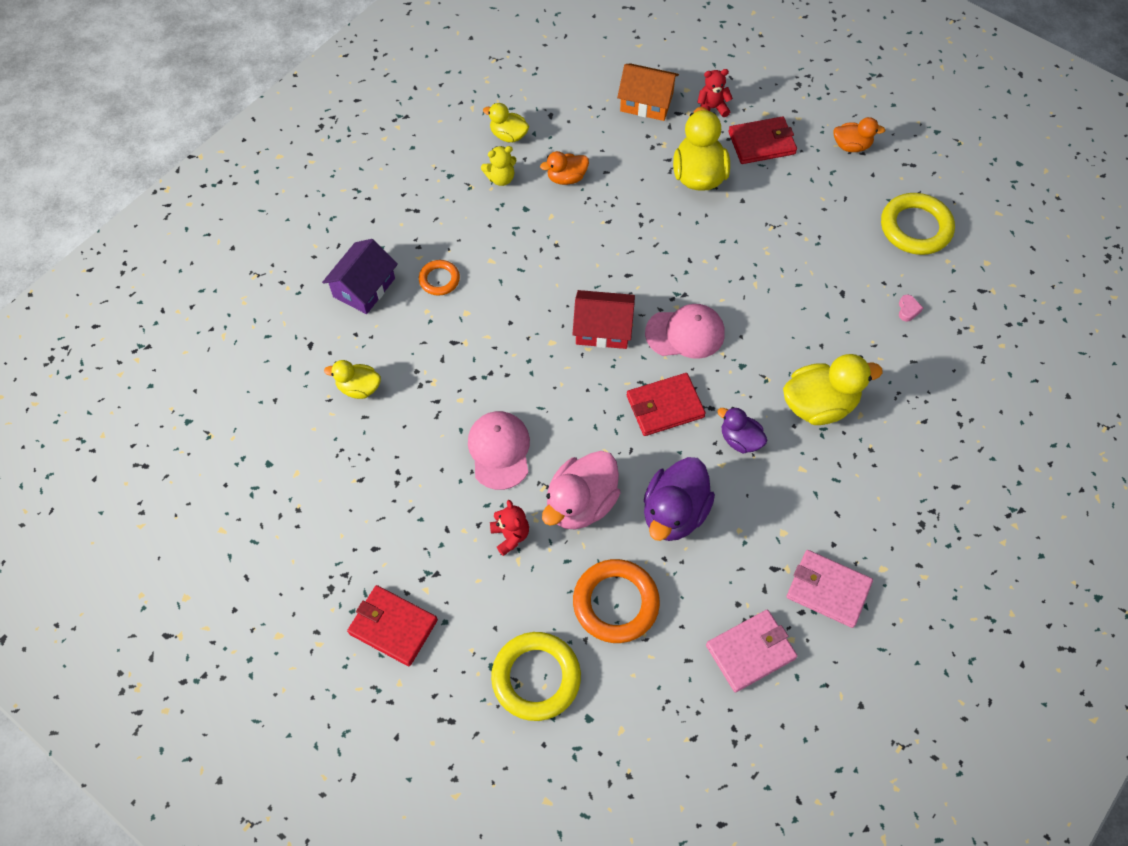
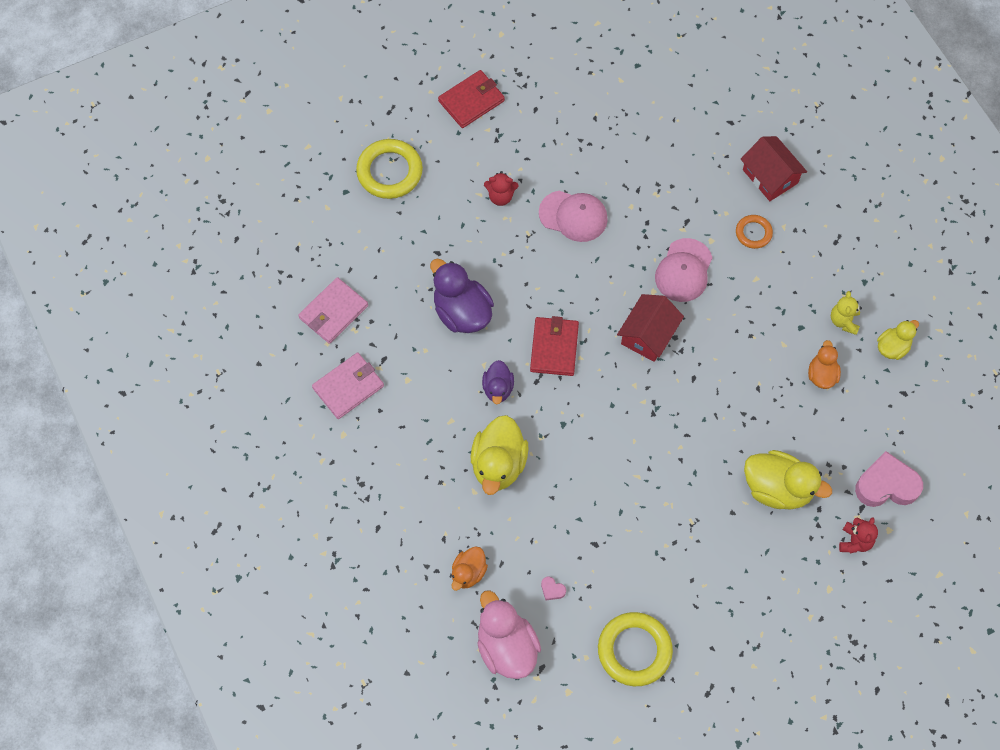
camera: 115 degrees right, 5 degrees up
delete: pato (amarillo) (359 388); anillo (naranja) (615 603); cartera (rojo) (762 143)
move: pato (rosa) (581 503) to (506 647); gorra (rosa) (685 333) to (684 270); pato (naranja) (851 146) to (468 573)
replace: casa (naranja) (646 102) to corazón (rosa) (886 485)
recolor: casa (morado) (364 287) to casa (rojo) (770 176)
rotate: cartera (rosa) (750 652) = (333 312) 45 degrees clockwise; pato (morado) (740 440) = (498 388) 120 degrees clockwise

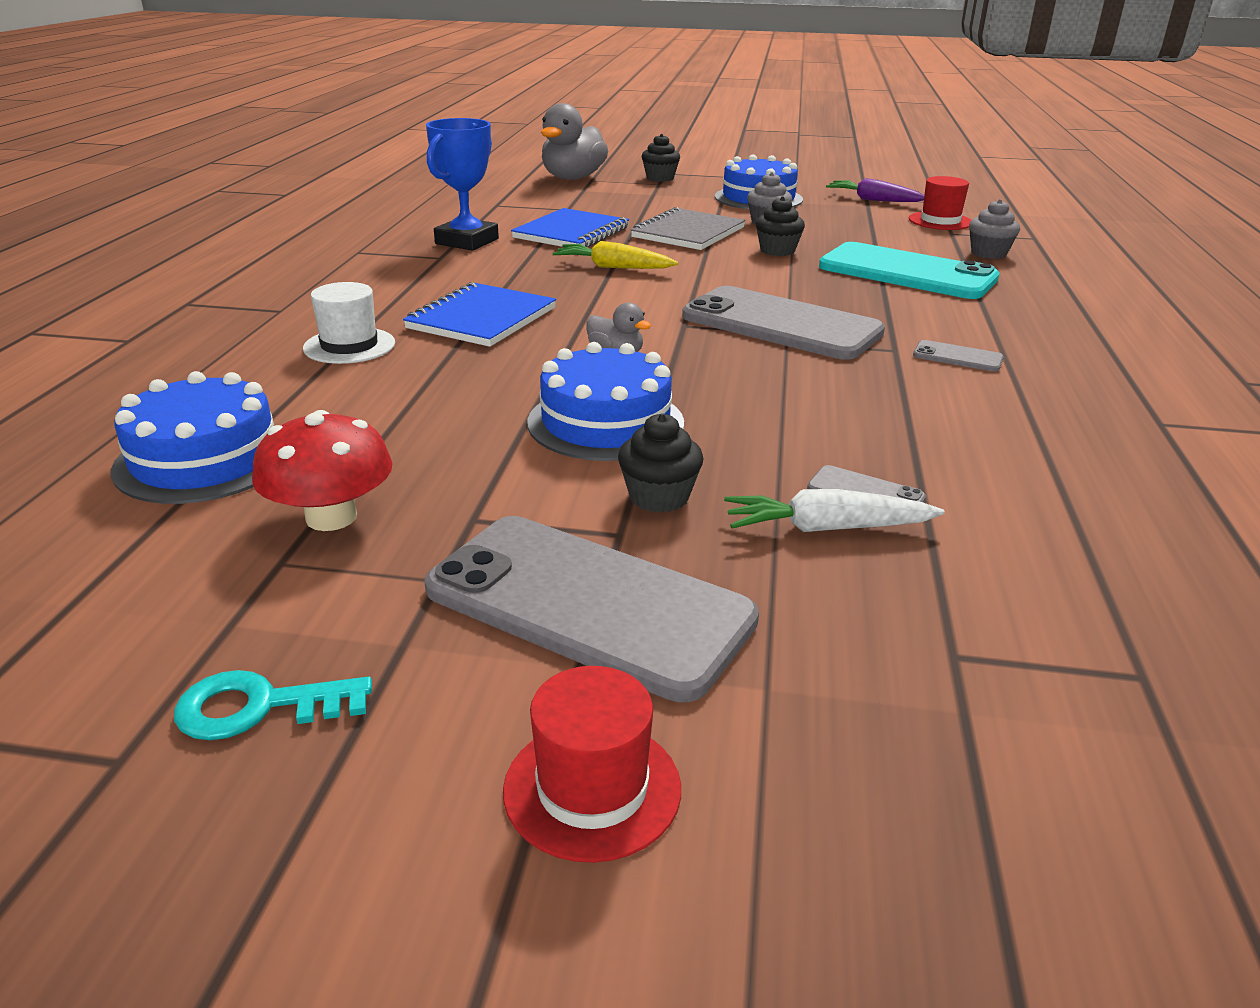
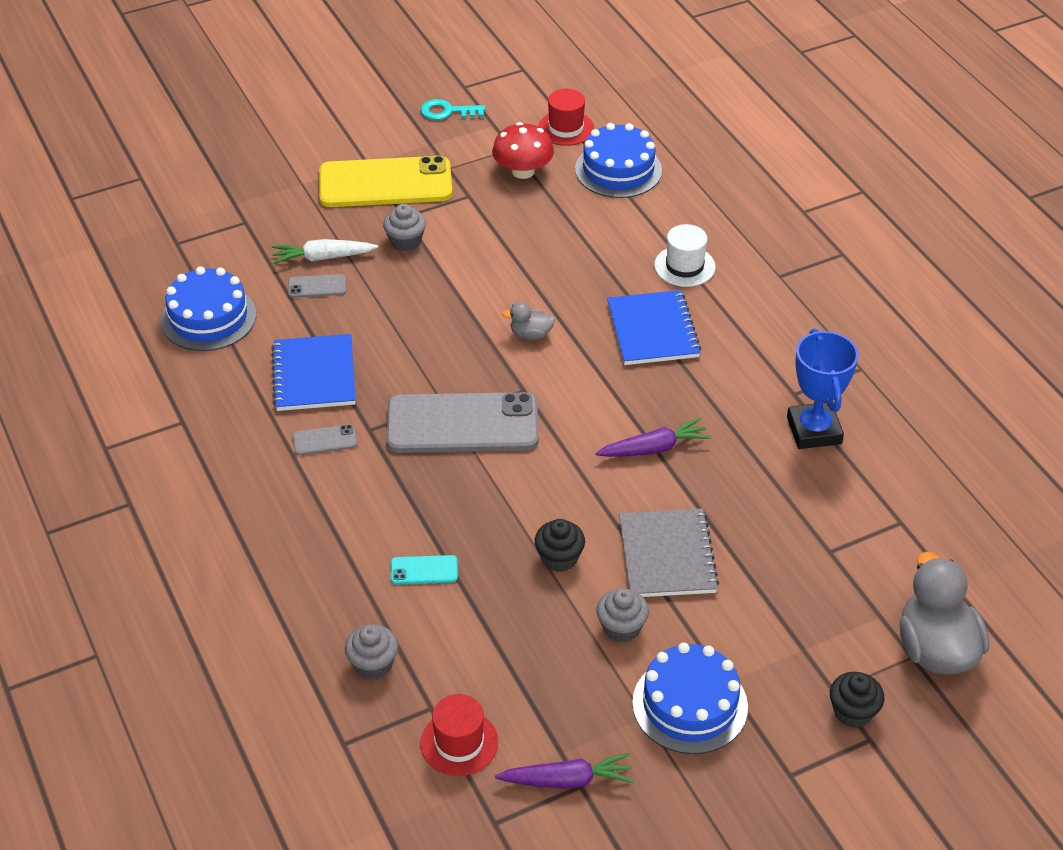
camera: 145 degrees right, 15 degrees up
move: sombrero (rojo) (592 788) to (566 128); cuaderno (azul) (571 233) to (314 375); tarta (azul) (605 422) to (208 318)
recolor: móvil (gris) (589 604) to móvil (amarillo) (385 183); zanahoria (amarillo) (613 267) to zanahoria (morado) (654 448); magdalena (negro) (659 497) to magdalena (gris) (405 241)
rotate: llave (turquesa) (259 707) = (447 111) 135 degrees counterclockwise; zanahoria (blanco) (826 528) = (322 258) 150 degrees counterclockwise
resize: móvil (turquesa) (907 273) = (424 570) x0.41

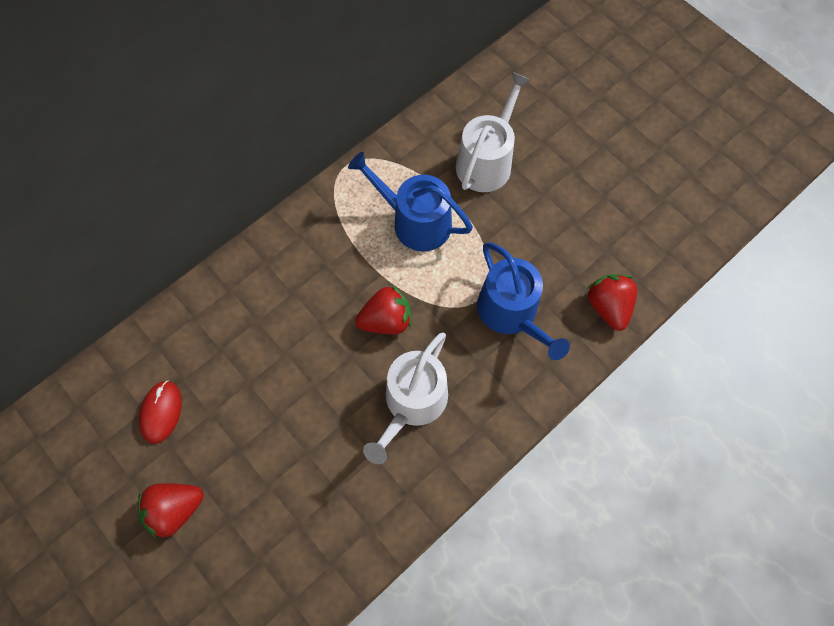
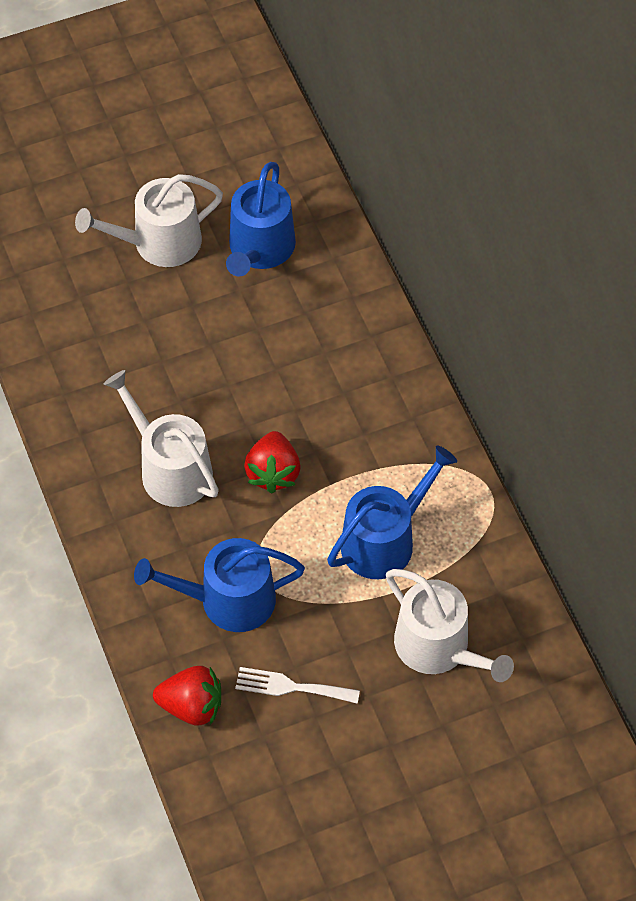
camera: 110 degrees right, 10 degrees down
insert: tenedor (blanco) (291 687)
replace: fresa (rojo) (176 509) to regadera (blanco) (158 243); ratón (rojo) (161 412) to regadera (azul) (259 250)

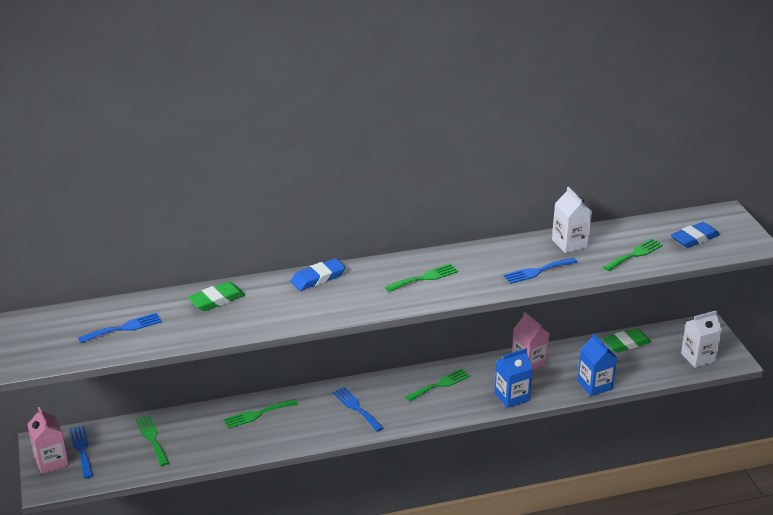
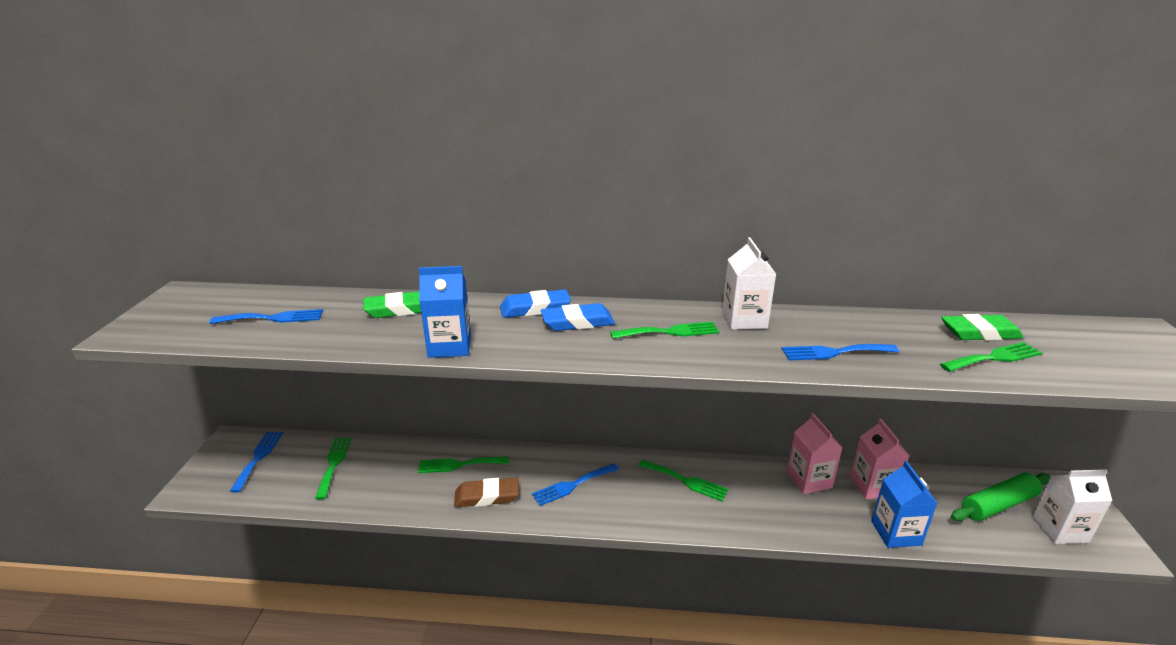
camera: 20 degrees right, 5 degrees down
insert: goma de borrar (marrón) (487 496); rodillo (verde) (998 505)
move: cartón de leche (rosa) (51 461) to (872 486); cartón de leche (azul) (511 397) to (450 346); cartón de leche (blanco) (569 243) to (744 320); goma de borrar (verde) (626 343) to (979 333); goma de borrar (azul) (694 238) to (577 322)
rotate: tenedor (azul) (356 408) = (572 485) 105 degrees counterclockwise; tenedor (verde) (440 385) = (686 481) 45 degrees clockwise

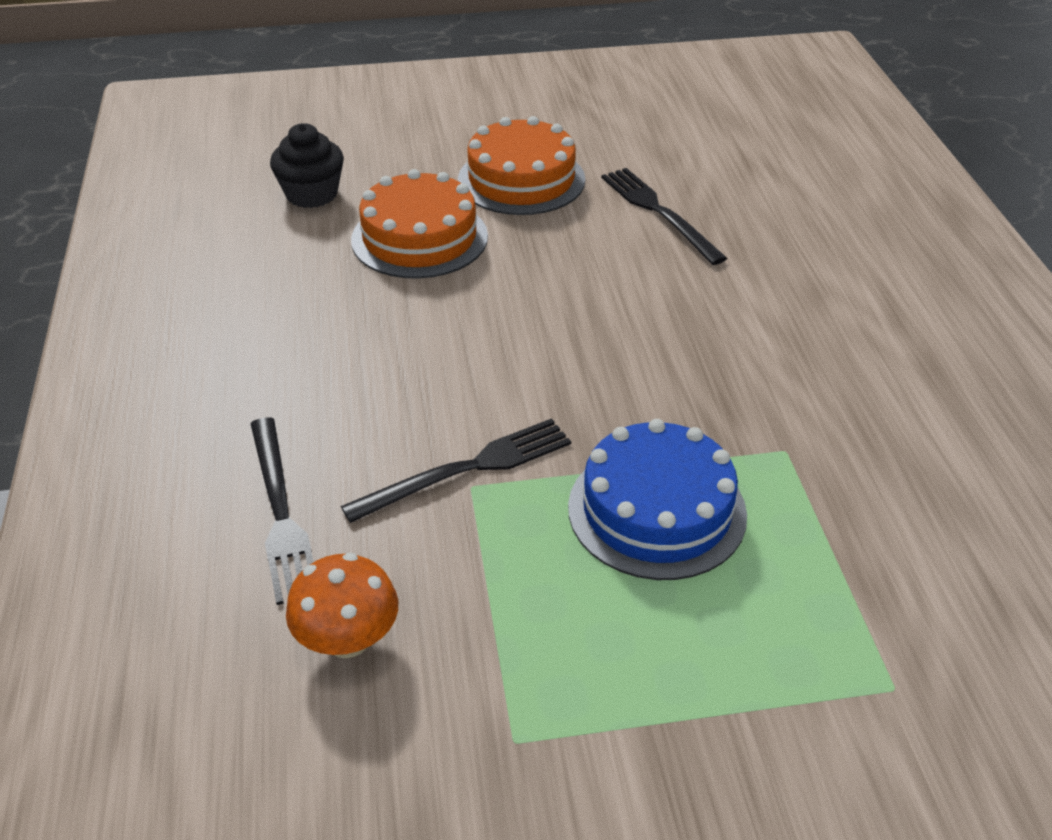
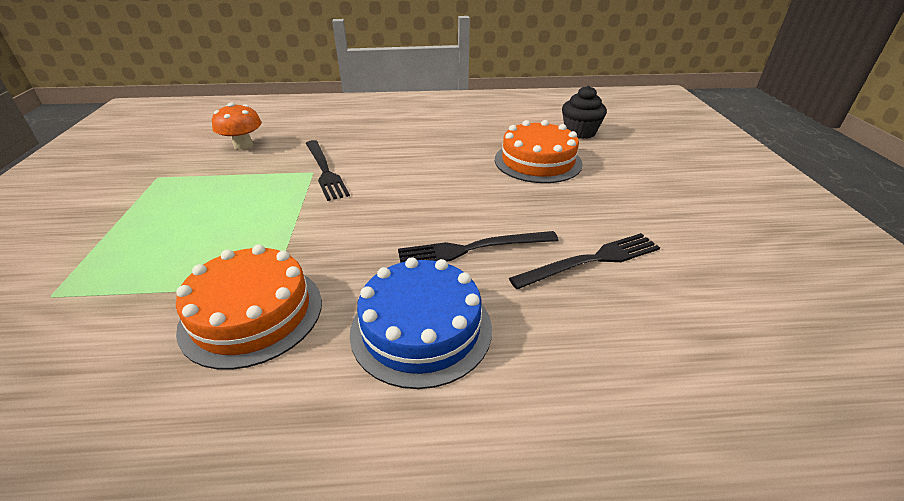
camera: 95 degrees right, 5 degrees down
move: tenedor (negro) (281 513) to (472 249); tarta (naranja) (521 179) to (252 313); tarta (azul) (657 510) to (421 328)

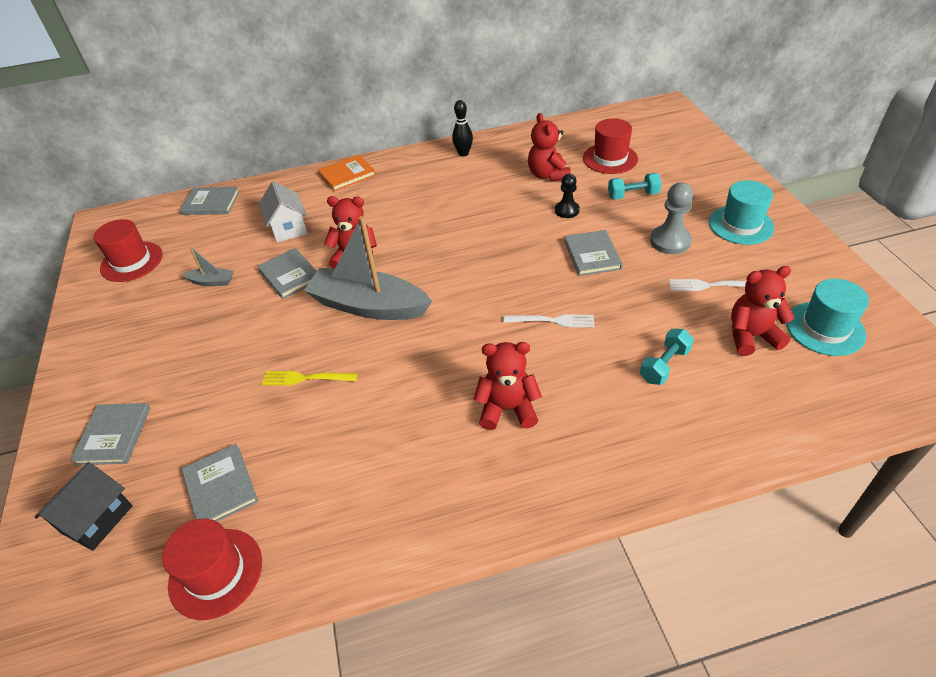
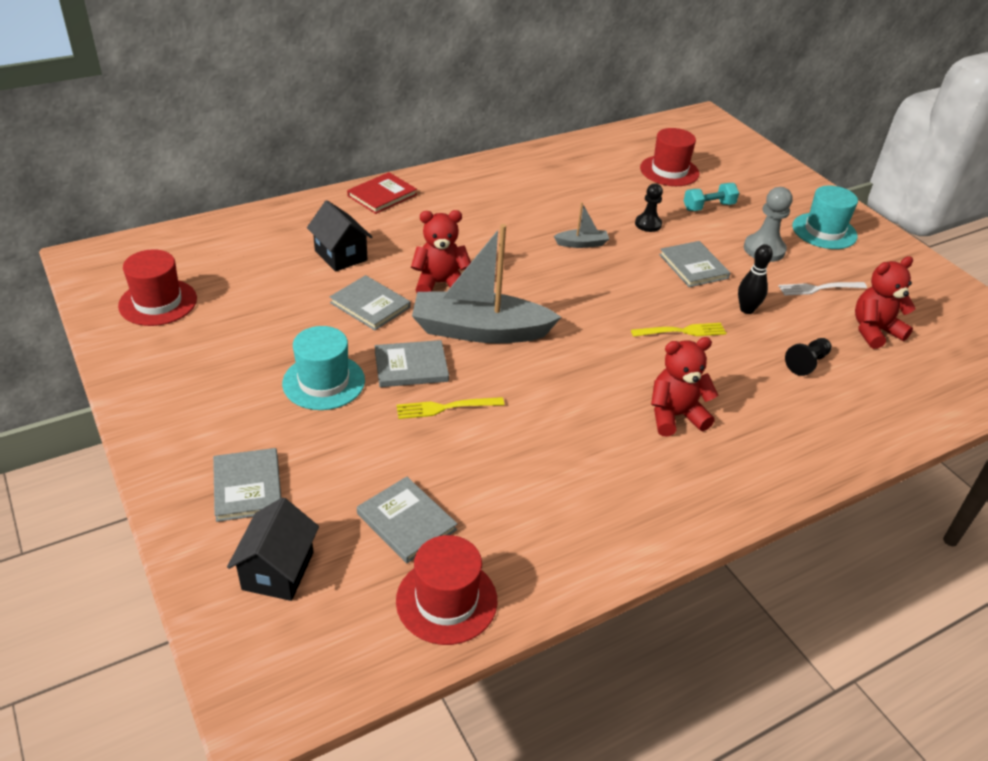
camera: 20 degrees left, 5 degrees down
delete: osito (rojo) (548 175)
move: libro (gris) (211 203) to (411 366); barco (gris) (212 281) to (582 244); bolo (negro) (463 153) to (747 309); sombrero (turquesa) (825 328) to (324 382)
replace: mancuerna (turquesa) (664 365) to peón (negro) (807 363)
recolor: casa (blanco) (288 228) to casa (negro) (341 255); libro (naranja) (347 175) to libro (rojo) (382 195); tenedor (blanco) (552 321) to tenedor (amarillo) (682 331)

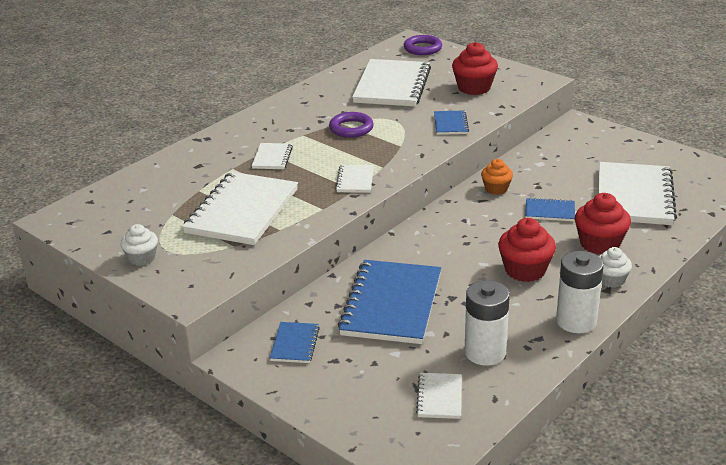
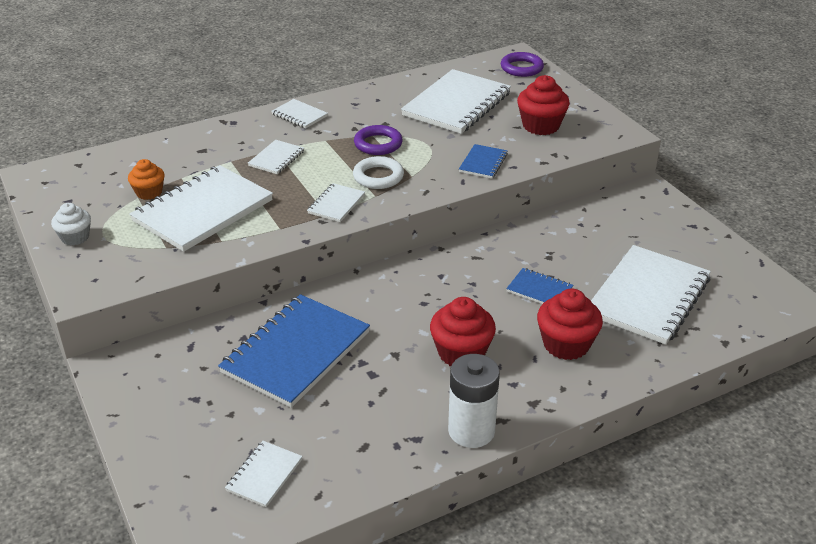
camera: 20 degrees right, 5 degrees up
delete: cuaderno (azul) (295 344); pila (blanco) (485 352); magdalena (blanco) (611 280)
insert: cuaderno (blanco) (299 115); anillo (blanco) (378 177)
move: magdalena (naranja) (496 189) to (149 192)

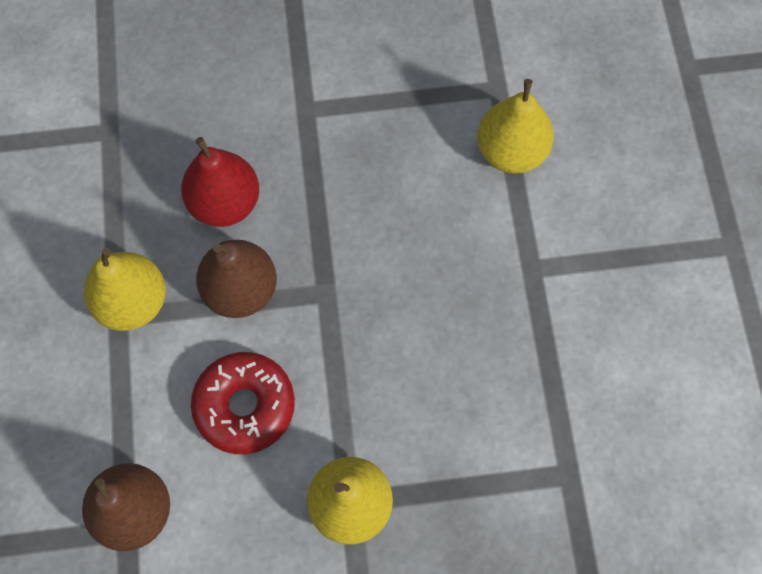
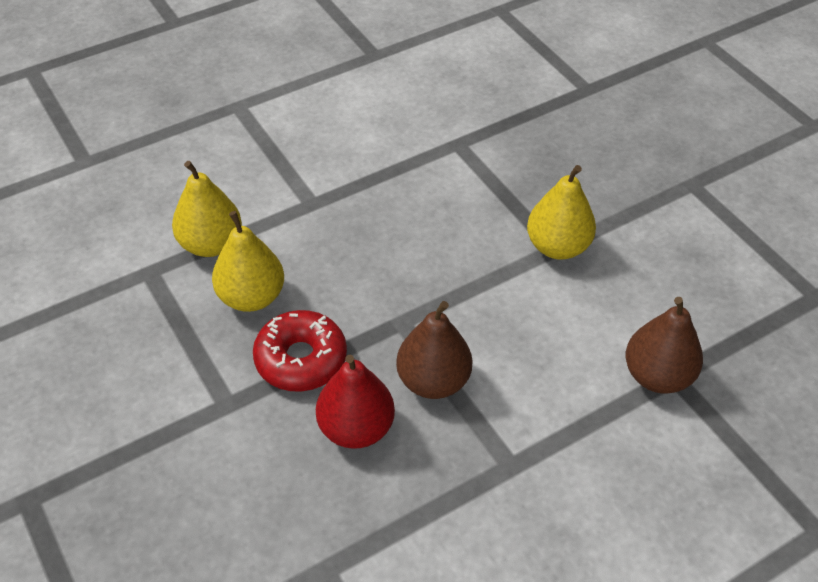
camera: 115 degrees left, 20 degrees down
move: pera (amarillo) (132 302) to (251 297); rosquilla (rojo) (245 406) to (301 359)

